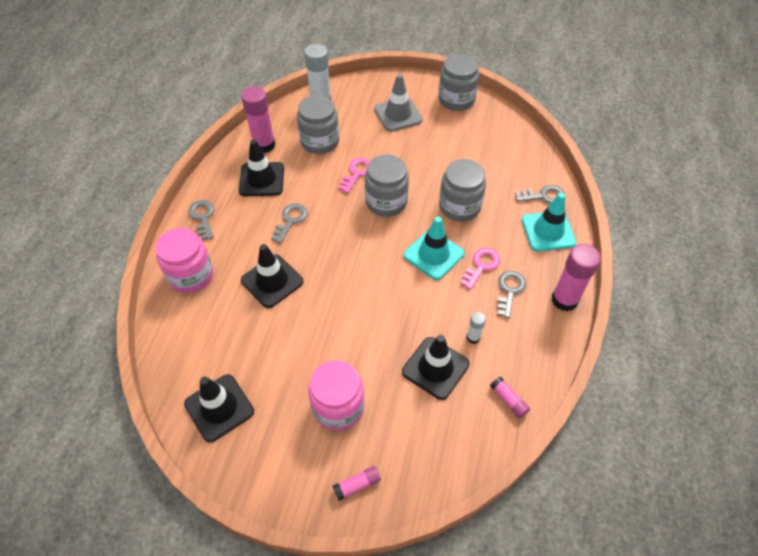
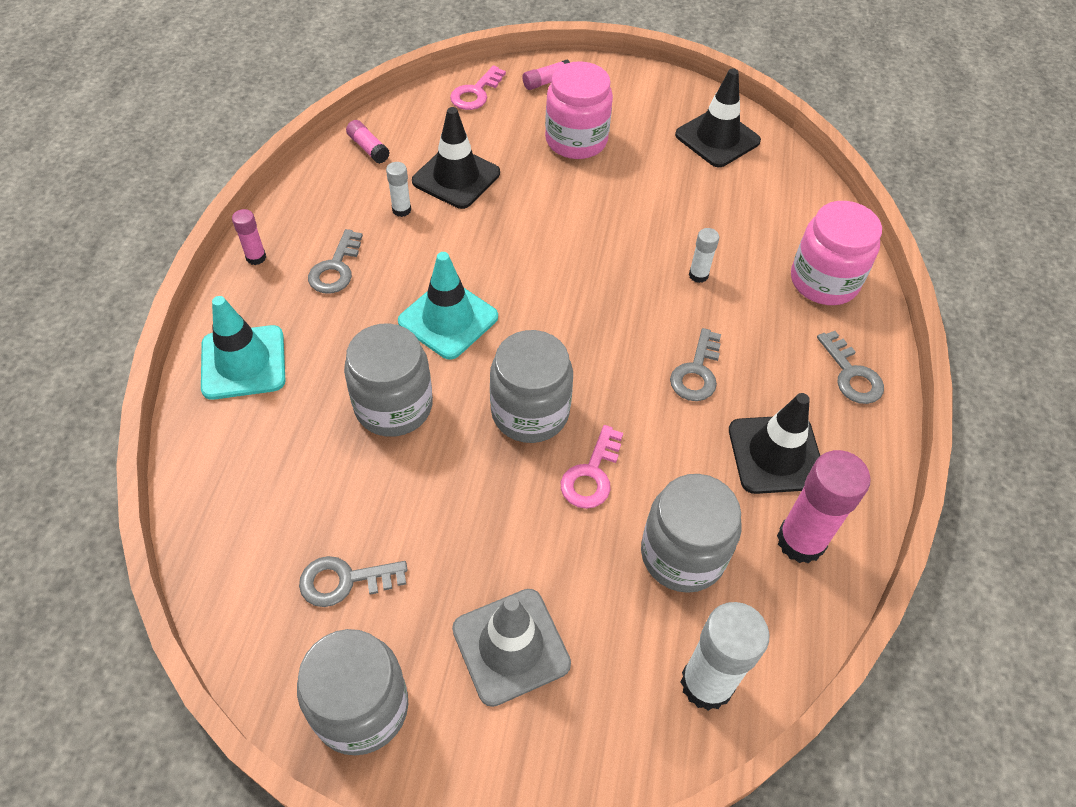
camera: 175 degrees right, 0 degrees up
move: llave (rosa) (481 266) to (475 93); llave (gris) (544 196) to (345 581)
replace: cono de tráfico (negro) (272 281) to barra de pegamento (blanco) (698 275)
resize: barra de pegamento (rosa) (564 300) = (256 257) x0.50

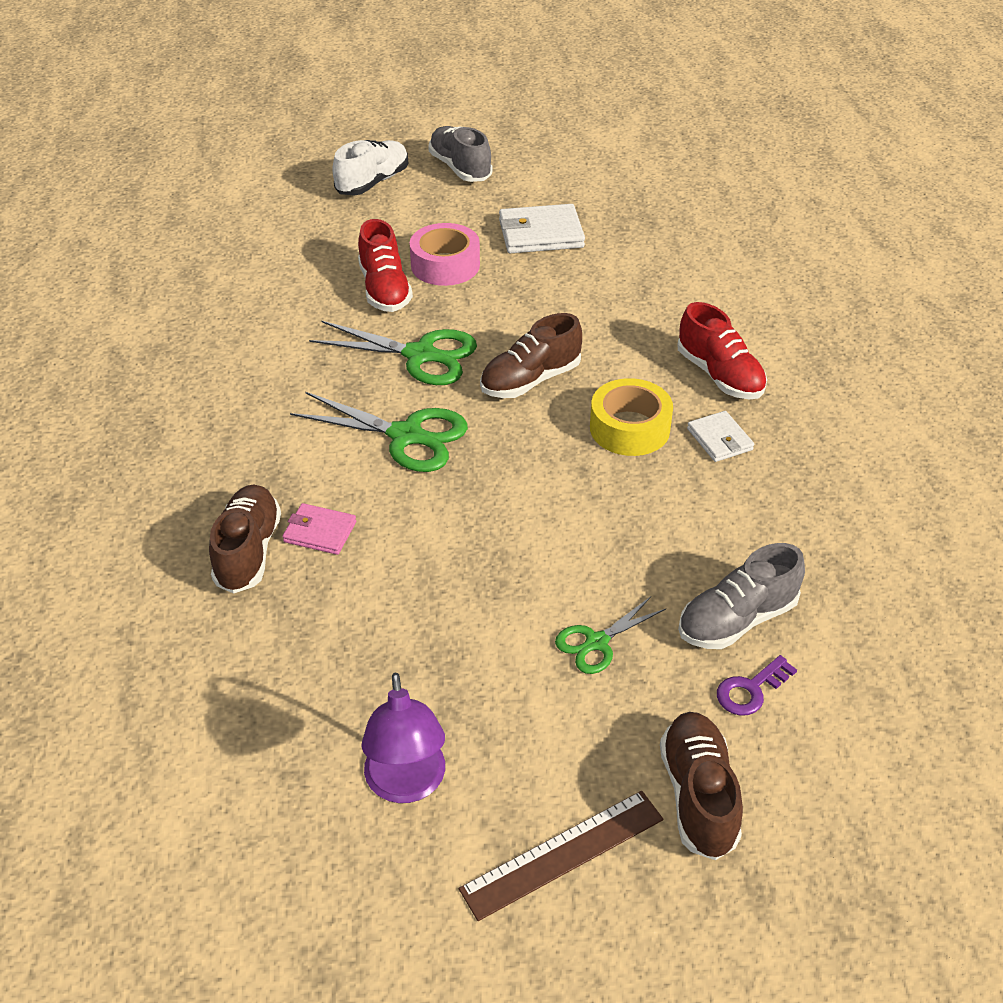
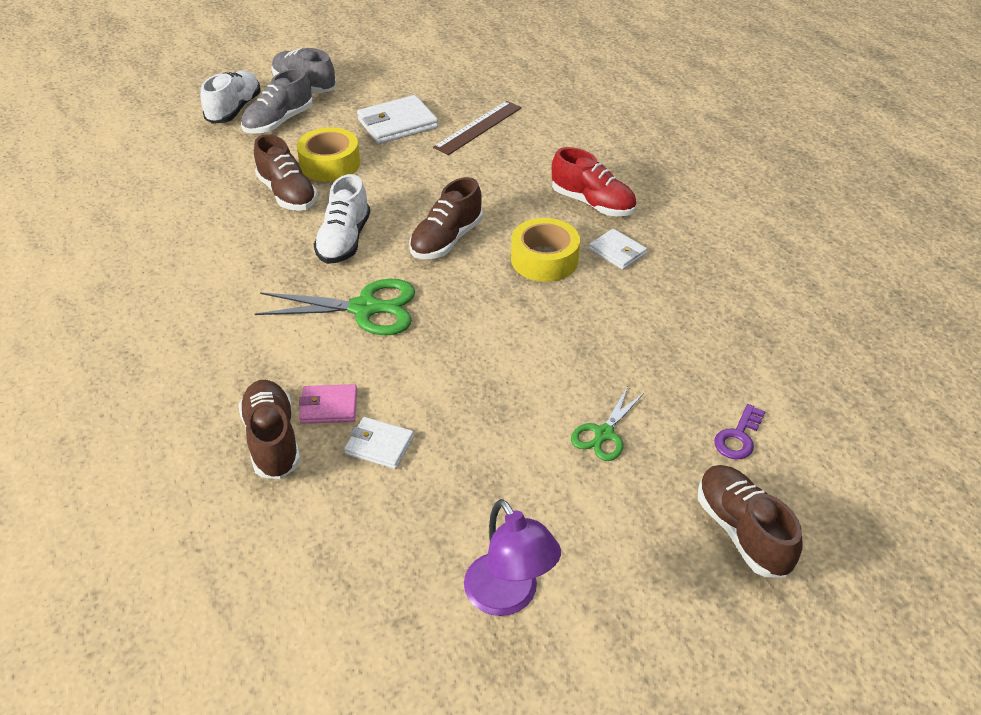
camera: 20 degrees left, 0 degrees up
insert: cartera (blanco) (379 445)
move: regla (marrón) (563 854) to (478 127); zapato (gris) (737 620) to (279 122)
replace: tijeras (verde) (420 355) to zapato (blanco) (344 240)
recolor: zapato (rojo) (384 289) to zapato (marrón) (287 194); cinta adhesiva (rosa) (445 265) to cinta adhesiva (amarillo) (330 164)

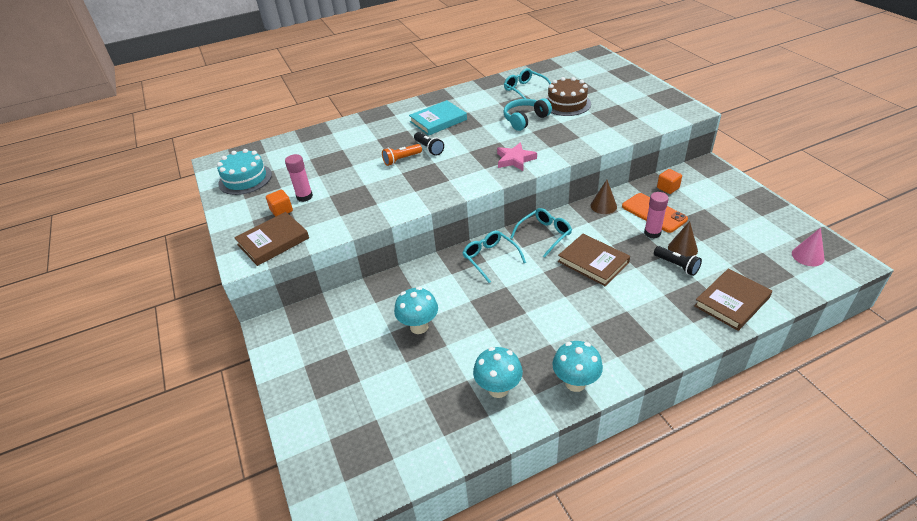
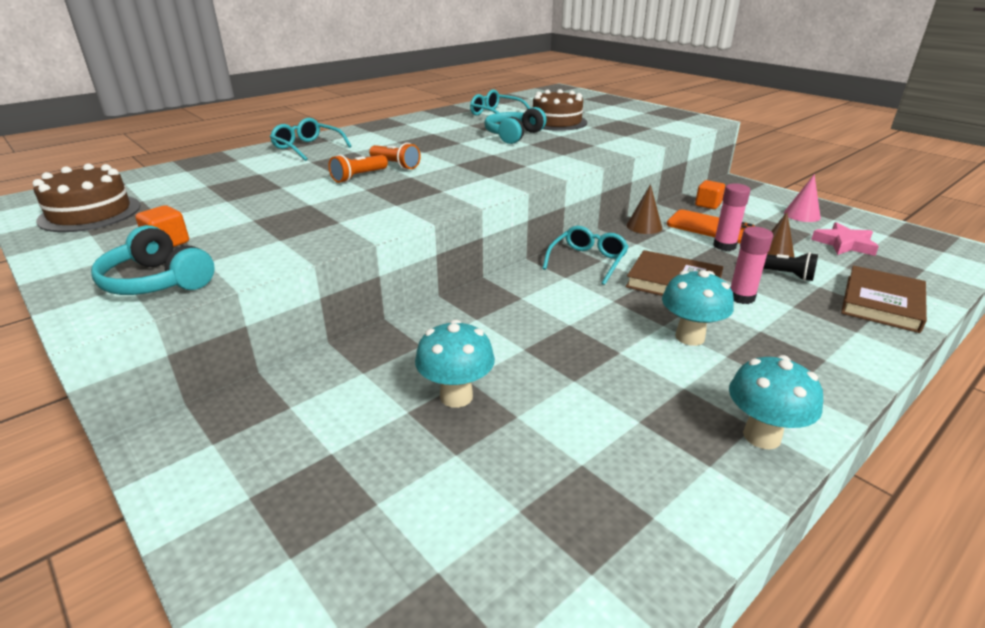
camera: 20 degrees left, 10 degrees down
delete: libro (turquesa) (438 121)
move: barra de pegamento (rosa) (304 196) to (741 297); gafas (turquesa) (490 258) to (307 148); seta (turquesa) (498 389) to (689 337); estrella (rosa) (515 159) to (844 244); cono (rosa) (808 256) to (802 215)
replace: libro (marrón) (273 241) to auriculares (turquesa) (157 281)
recolor: tarta (turquesa) (245 179) to tarta (marrón) (90 213); lámpara de mano (negro) (429 149) to lámpara de mano (naranja) (395 165)

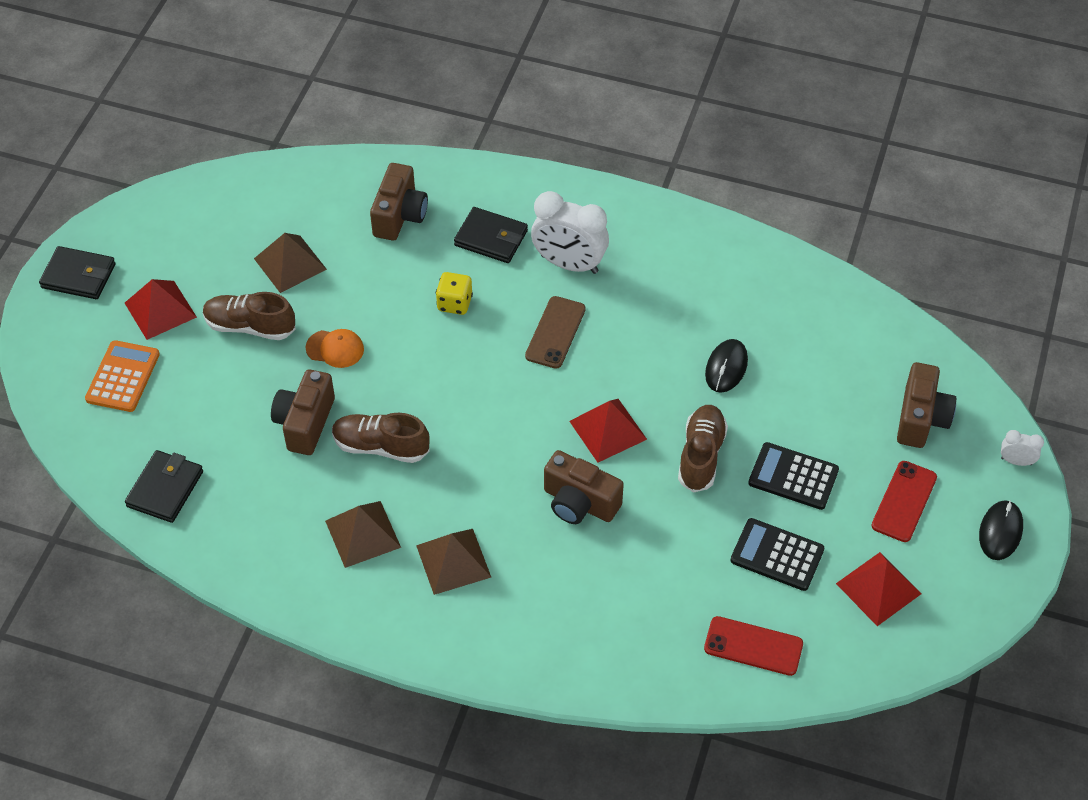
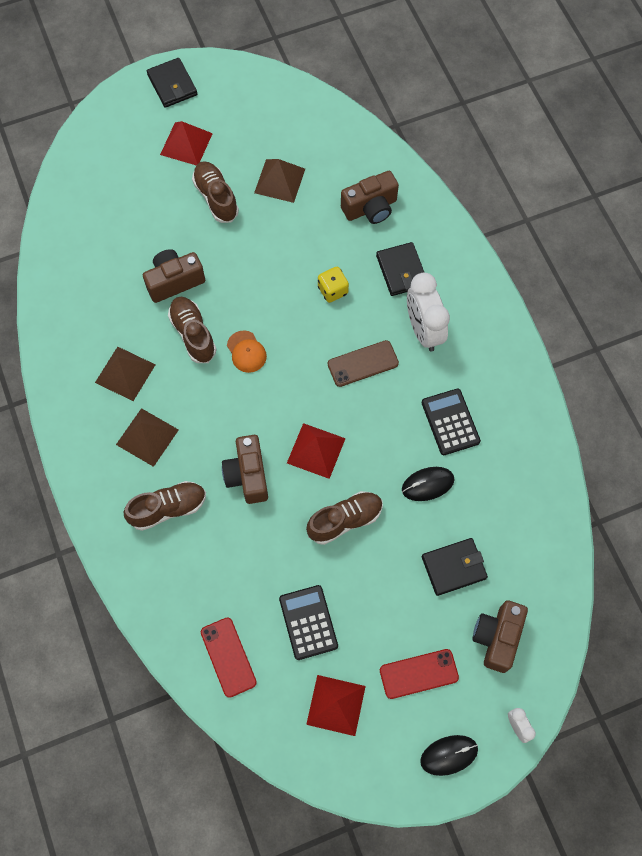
camera: 50 degrees right, 15 degrees up
delete: calculadora (naranja) (123 377)
insert: zapato (marrón) (168 508)
move: cartera (negro) (165 489) to (454 567); gorra (naranja) (335 349) to (246 352); calculadora (negro) (793 476) to (450 422)
rotate: cámara (marrón) (921 418) = (497 637) 135 degrees clockwise

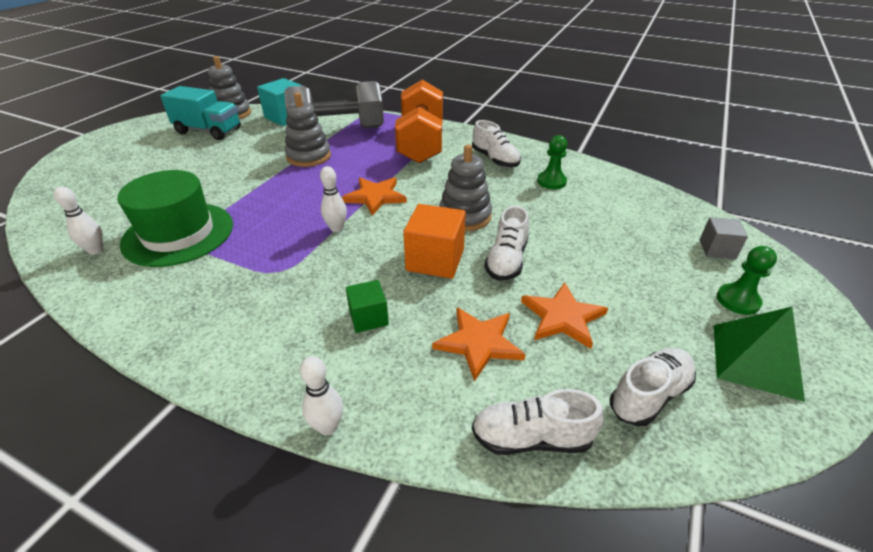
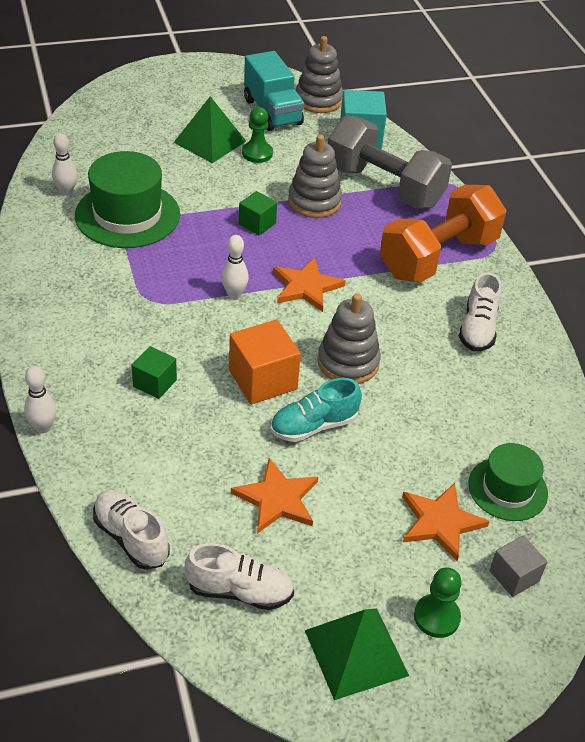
camera: 45 degrees right, 5 degrees up
insert: pirámide (verde) (209 141); cubo (verde) (257 224); sombrero (verde) (507 489)
move: estrella (naranja) (479 343) to (440 522); peón (verde) (551 181) to (257 153)
recolor: zapato (blanco) (506 260) to zapato (turquesa) (314 426)

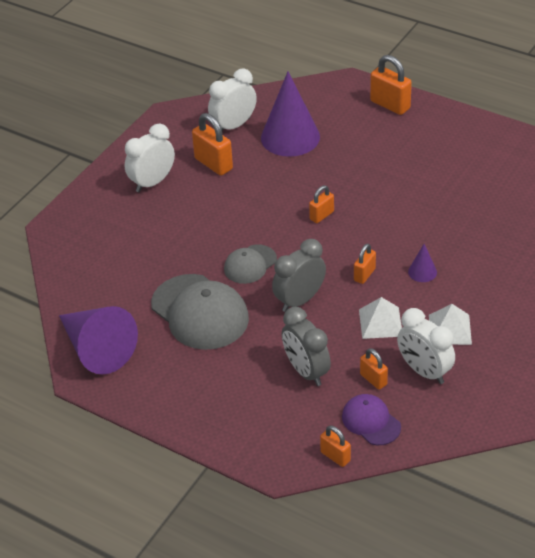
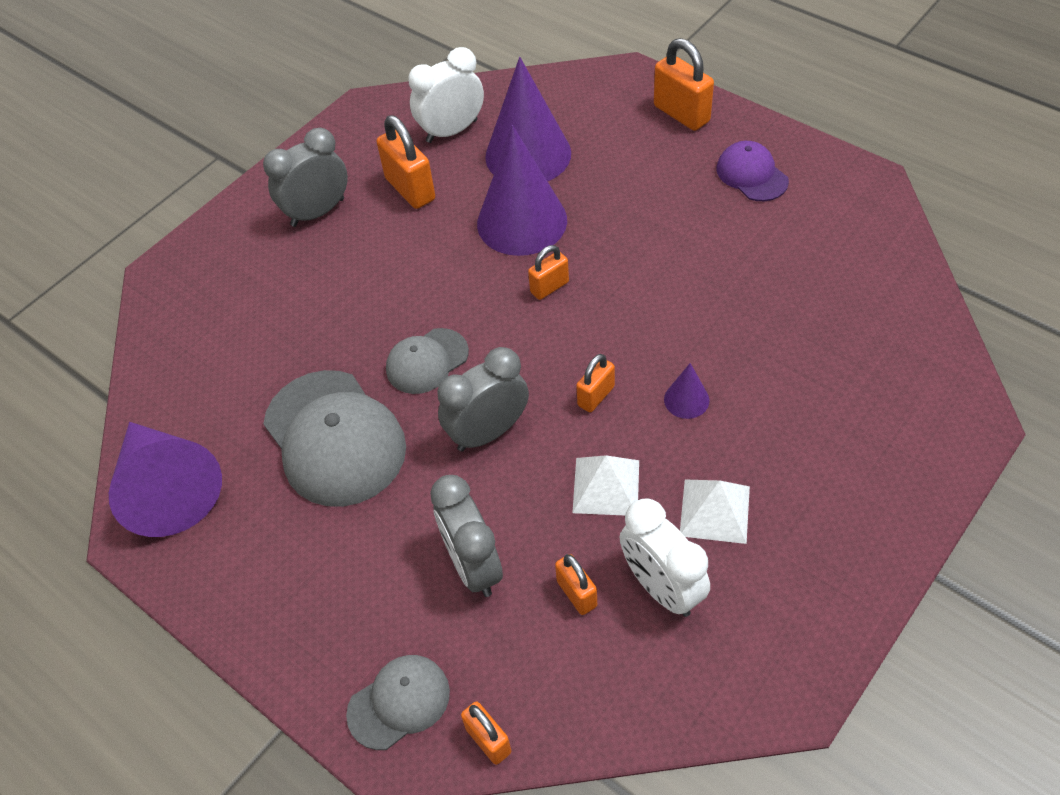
camera: 10 degrees right, 10 degrees up
insert: gorra (gris) (399 702); cono (morado) (522 221)
move: gorra (morado) (371 421) to (751 175)
recolor: despertador (blanco) (152 182) to despertador (gris) (317 212)

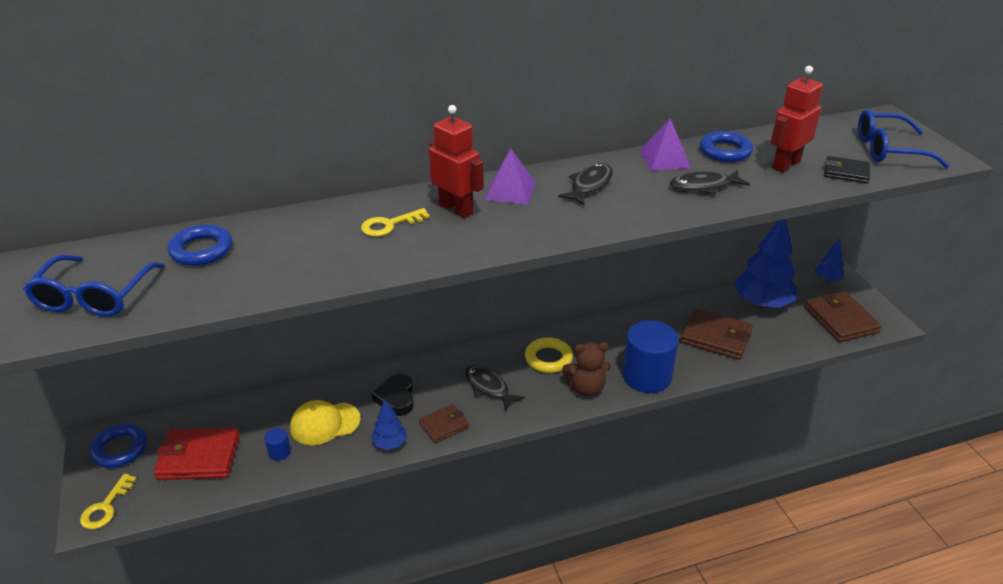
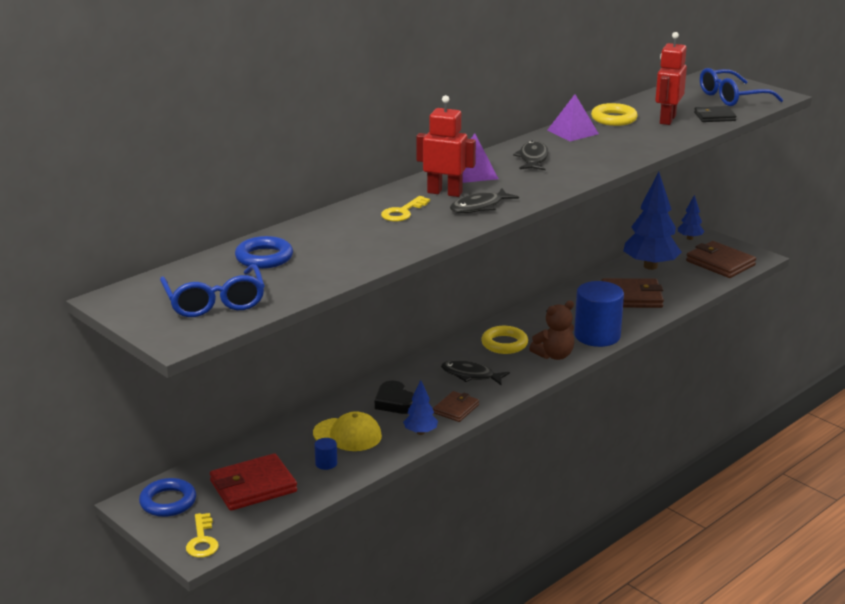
camera: 25 degrees left, 10 degrees down
move: pez (negro) (704 186) to (479 207)
recolor: anillo (azul) (725 151) to anillo (amarillo) (614 119)
rotate: gorra (amarillo) (325 423) = (347 435) 120 degrees counterclockwise

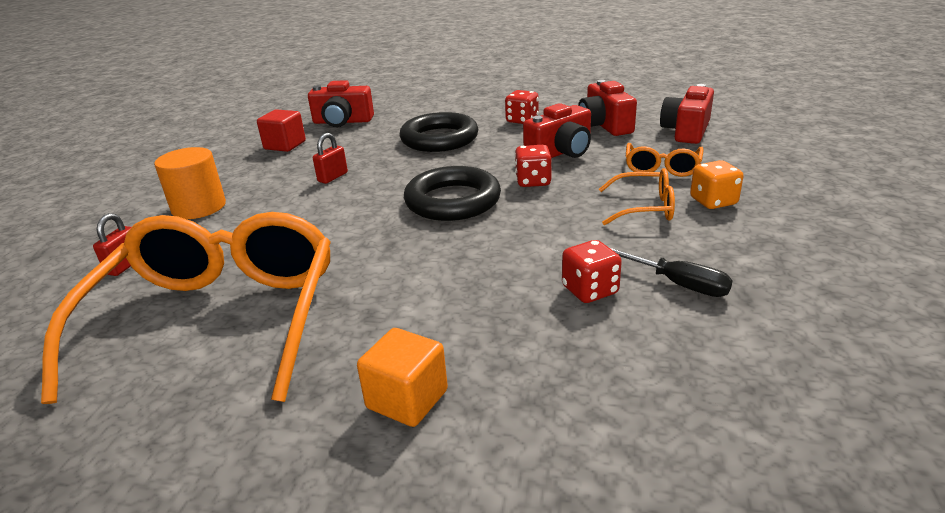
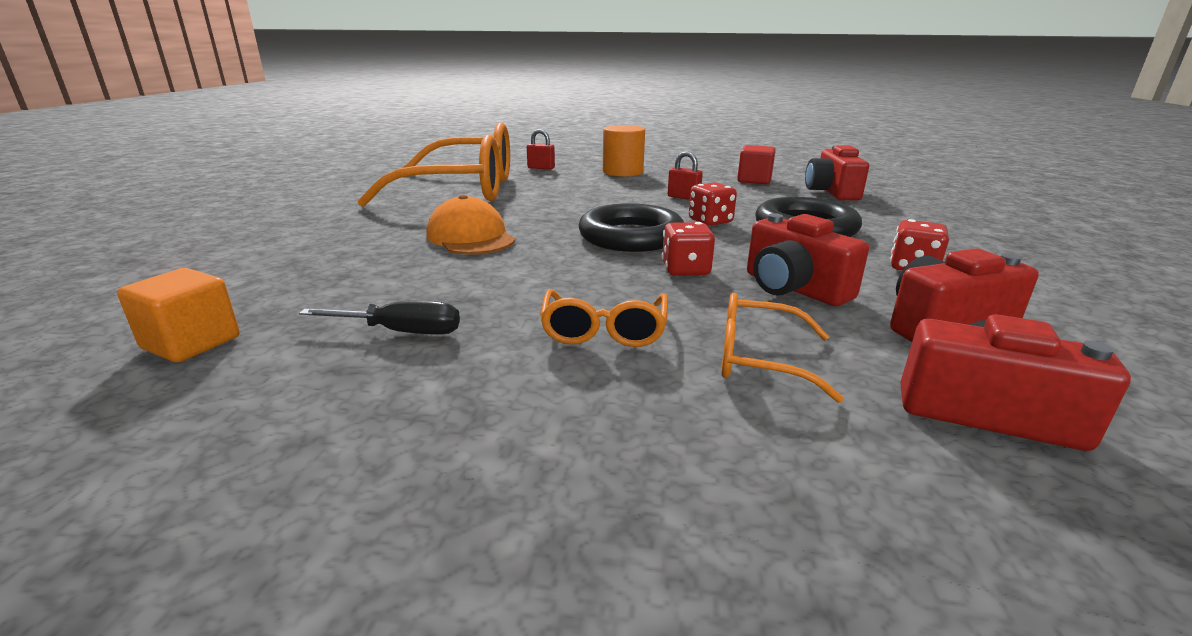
camera: 85 degrees right, 5 degrees down
delete: dado (naranja) (713 201)
insert: gorra (naranja) (471 237)
move: cubo (naranja) (407 399) to (191 343); dado (rojo) (590 290) to (710 221)
rotate: destornillador (negro) (679 284) = (400 332) 120 degrees counterclockwise

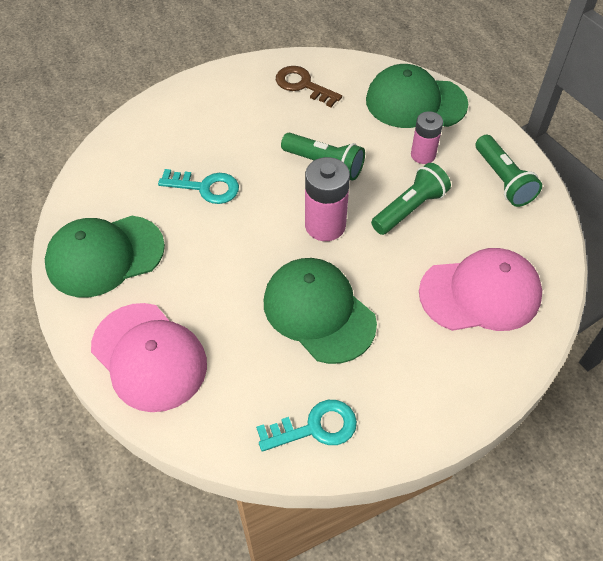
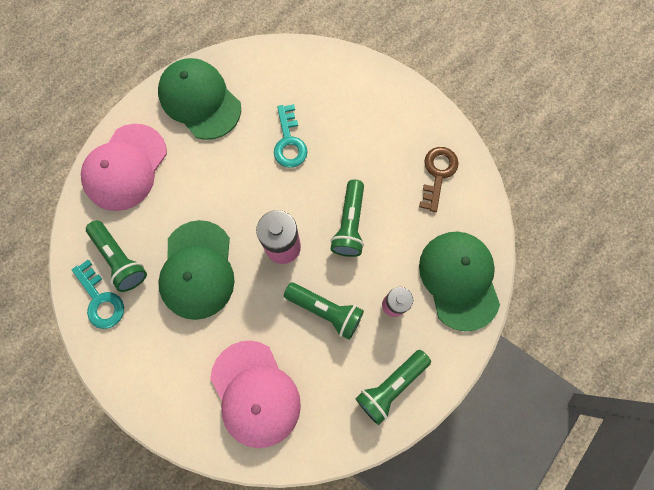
camera: 70 degrees right, 20 degrees up
insert: lámpara de mano (verde) (120 259)
rotate: gorra (verde) (318 312) = (197 270) 150 degrees clockwise

